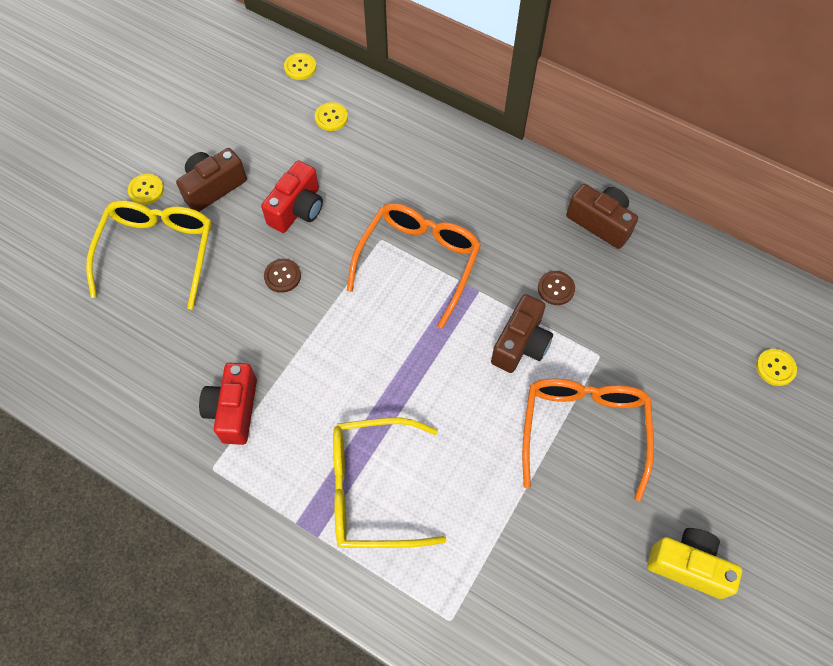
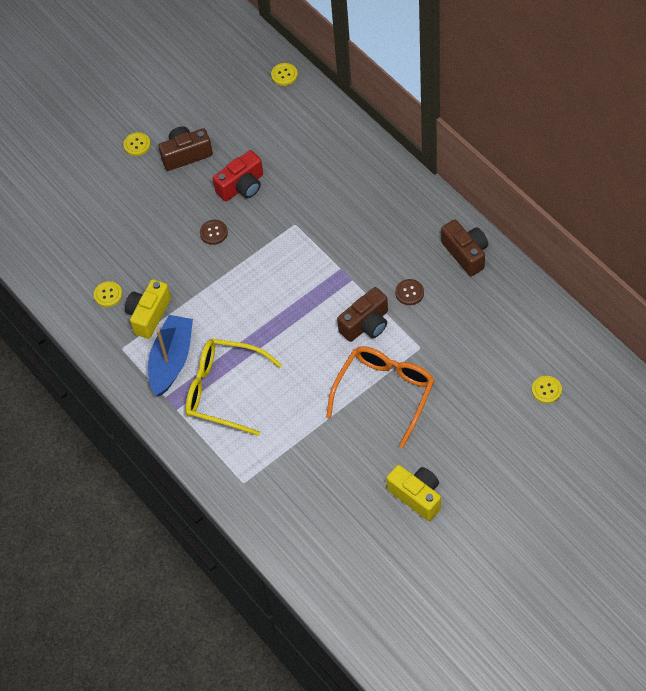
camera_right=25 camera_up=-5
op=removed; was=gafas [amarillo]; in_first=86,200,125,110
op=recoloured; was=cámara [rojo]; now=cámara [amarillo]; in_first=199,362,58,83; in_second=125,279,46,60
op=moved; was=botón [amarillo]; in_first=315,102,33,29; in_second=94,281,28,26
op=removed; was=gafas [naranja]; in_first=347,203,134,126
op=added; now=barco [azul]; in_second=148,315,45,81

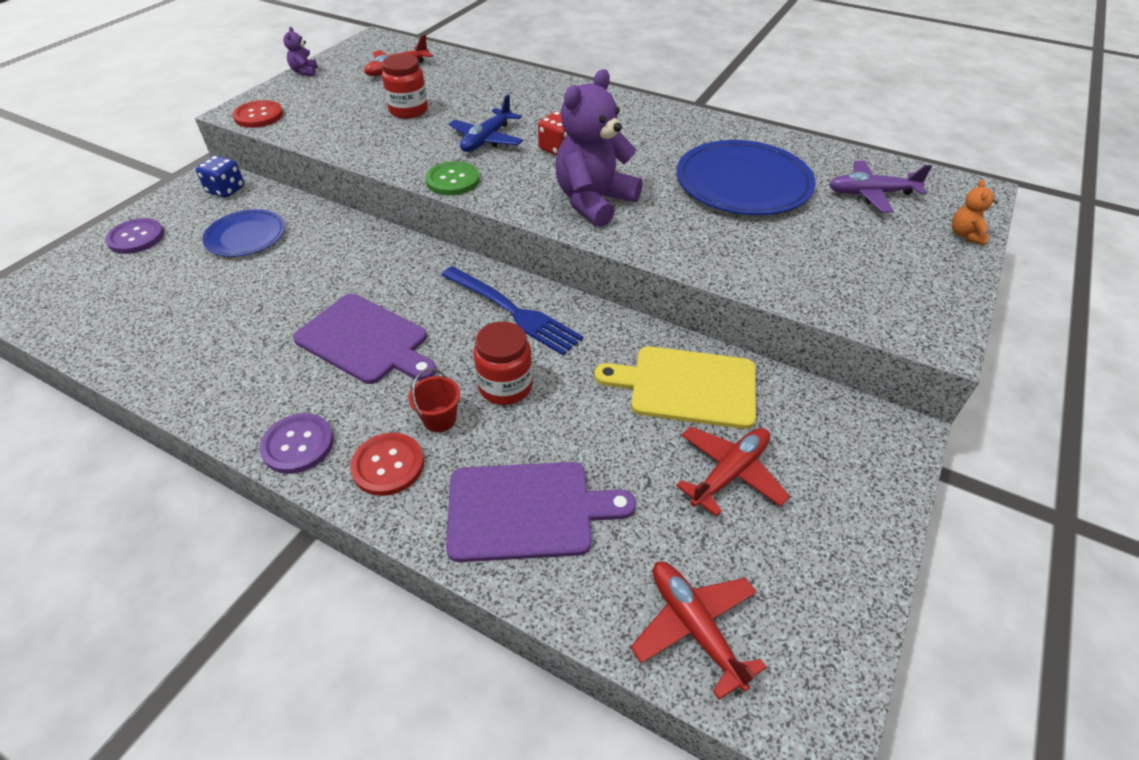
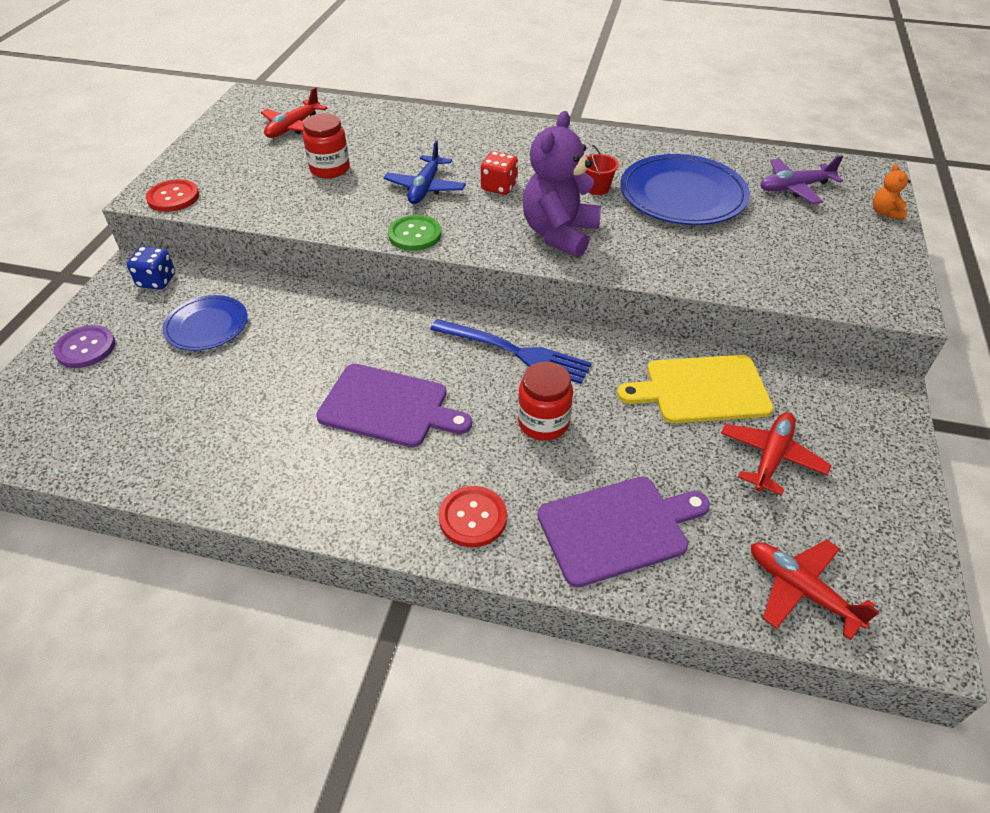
camera_right=-15 camera_up=0
op=removed; was=botón [morado]; in_first=260,413,74,61
op=removed; was=osito [morado]; in_first=283,27,35,49
op=moved; was=balde [rojo]; in_first=408,368,52,64; in_second=585,145,34,50

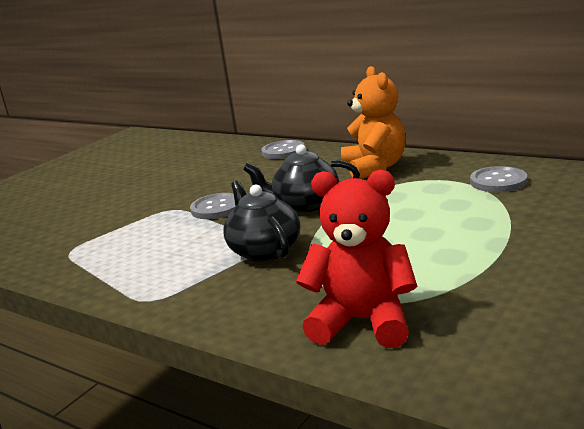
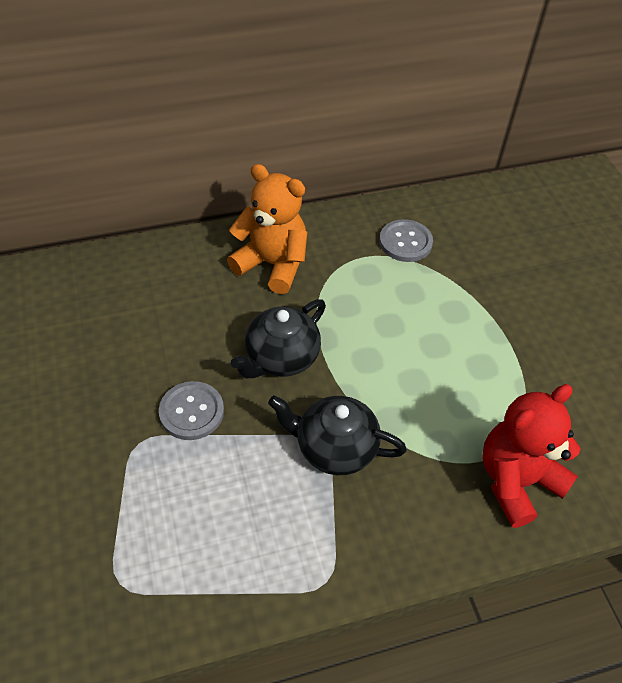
camera_right=-55 camera_up=30
op=removed; was=botón [gris]; in_first=261,140,44,19

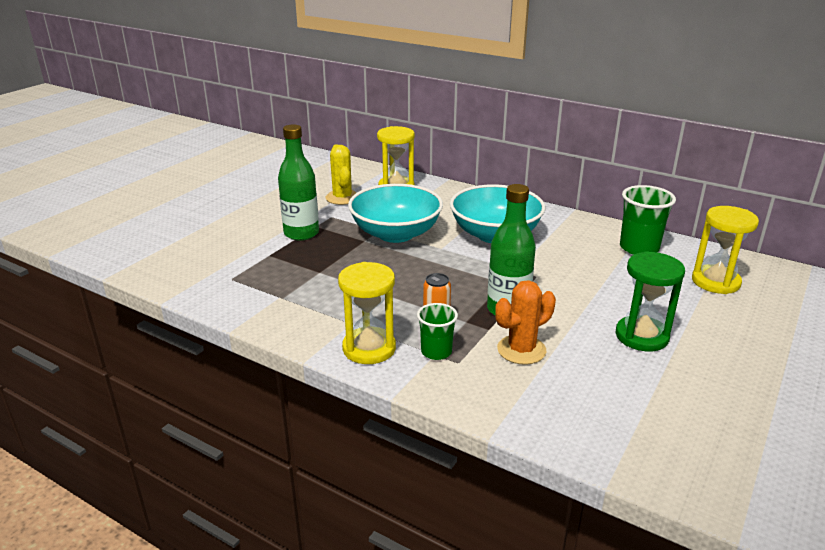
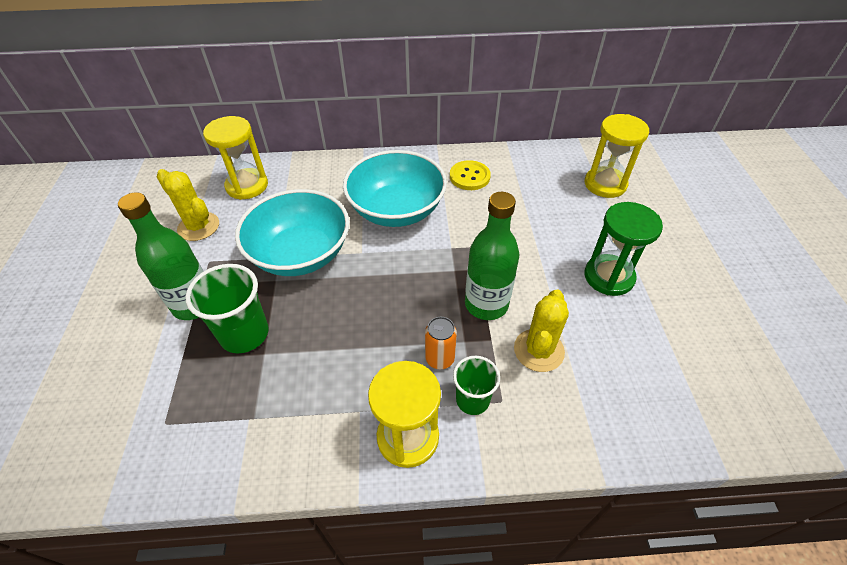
camera_right=-35 camera_up=20
op=recoloured; was=cactus [naranja]; now=cactus [amarillo]; in_first=495,280,61,85; in_second=514,289,55,83
op=moved; was=vaso [verde]; in_first=620,185,56,70; in_second=185,264,84,90
op=added; now=botón [amarillo]; in_second=450,160,41,30

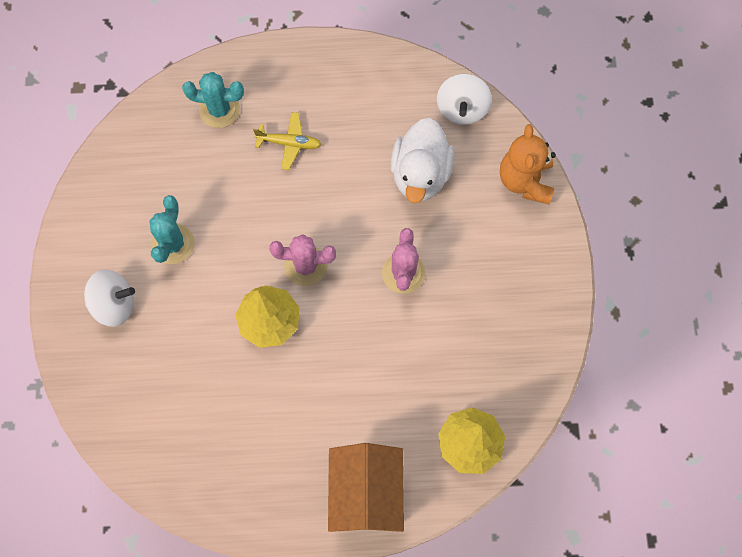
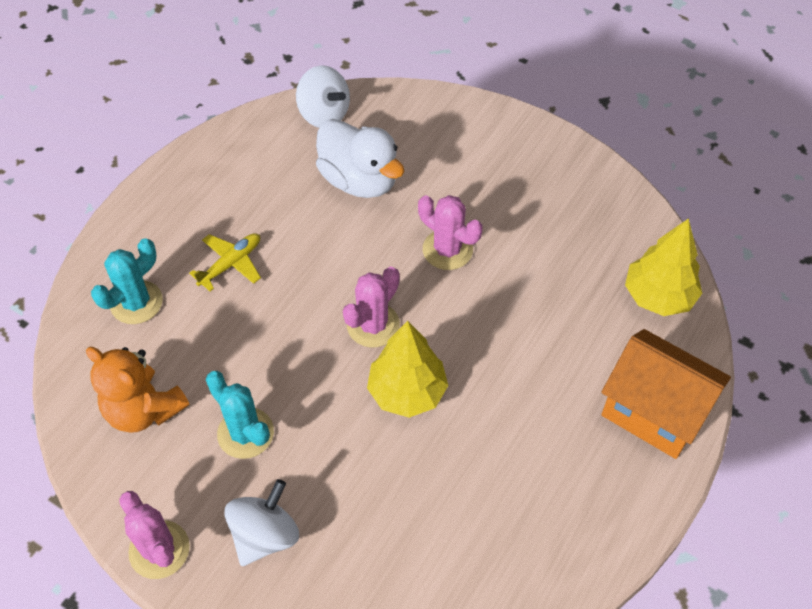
camera_right=-55 camera_up=-15
op=moved; was=osito [naranja]; in_first=500,124,56,81; in_second=86,347,104,86
op=added; now=cactus [rosa]; in_second=119,491,71,88

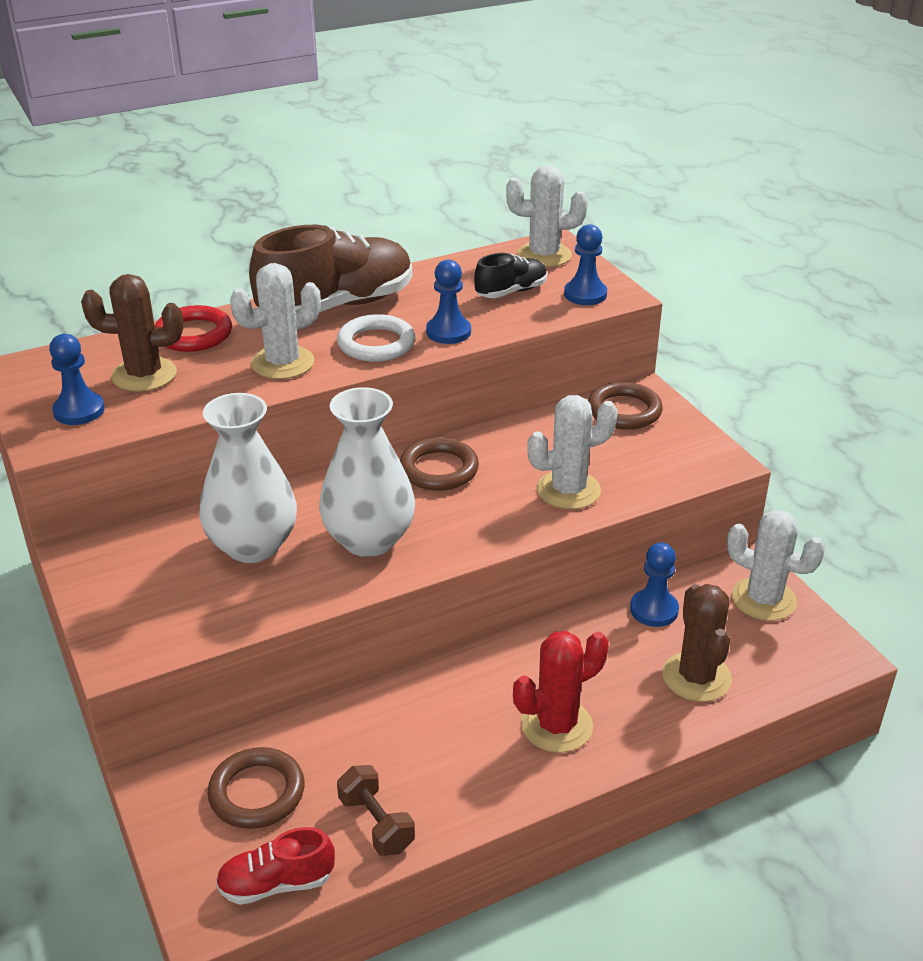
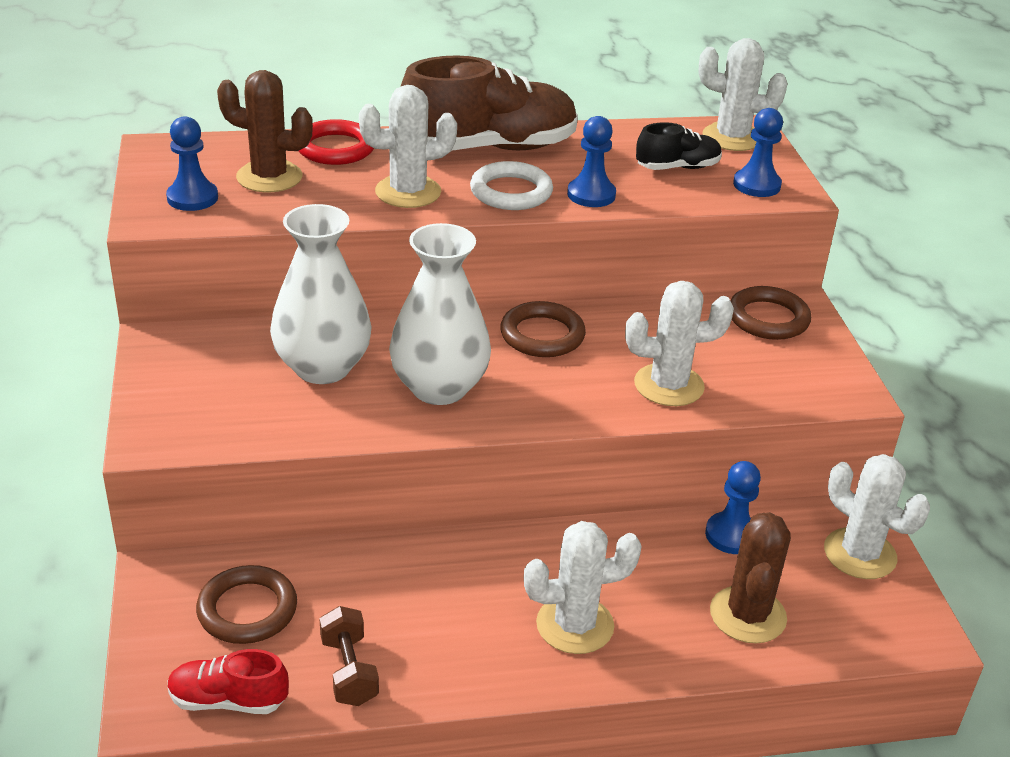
camera_right=15 camera_up=0
op=recoloured; was=cactus [rojo]; now=cactus [blanco]; in_first=513,631,95,122; in_second=524,521,118,133

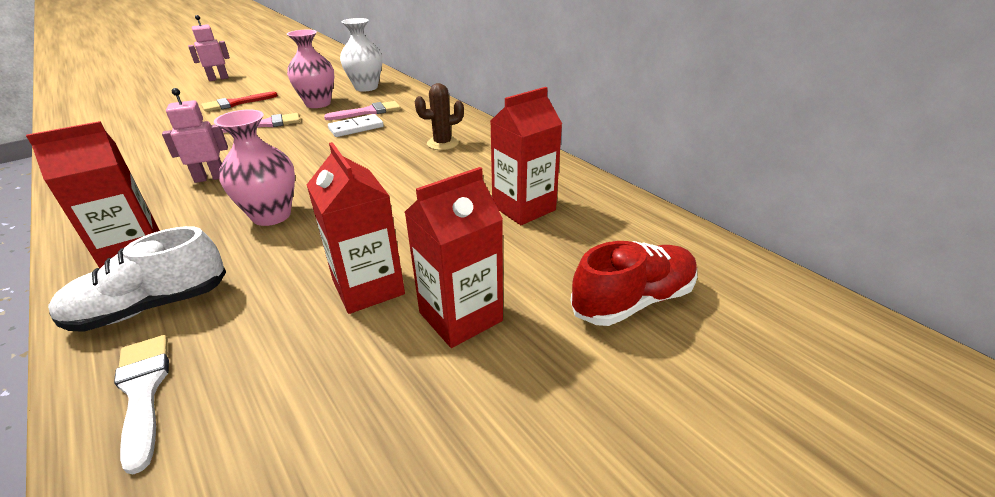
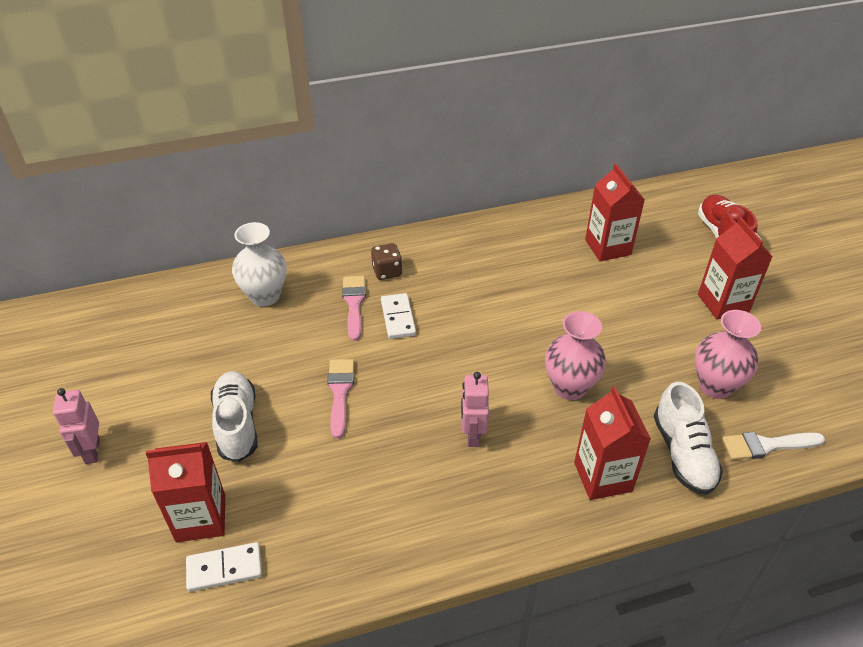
camera_right=-70 camera_up=10
op=replaced; was=pincel [rojo]; now=zapato [blanco]; in_first=201,91,77,21; in_second=211,372,47,90
op=moved; was=florero [rosa]; in_first=287,30,47,78; in_second=695,310,66,89
op=moved; was=cartón de leche [rojo]; in_first=307,142,98,172; in_second=146,442,79,100
op=removed; was=cactus [marrón]; in_first=415,83,49,67
op=added; now=ficha de dominó [blanco]; in_second=186,542,76,50
op=added; now=dado [marrón]; in_second=371,243,32,37

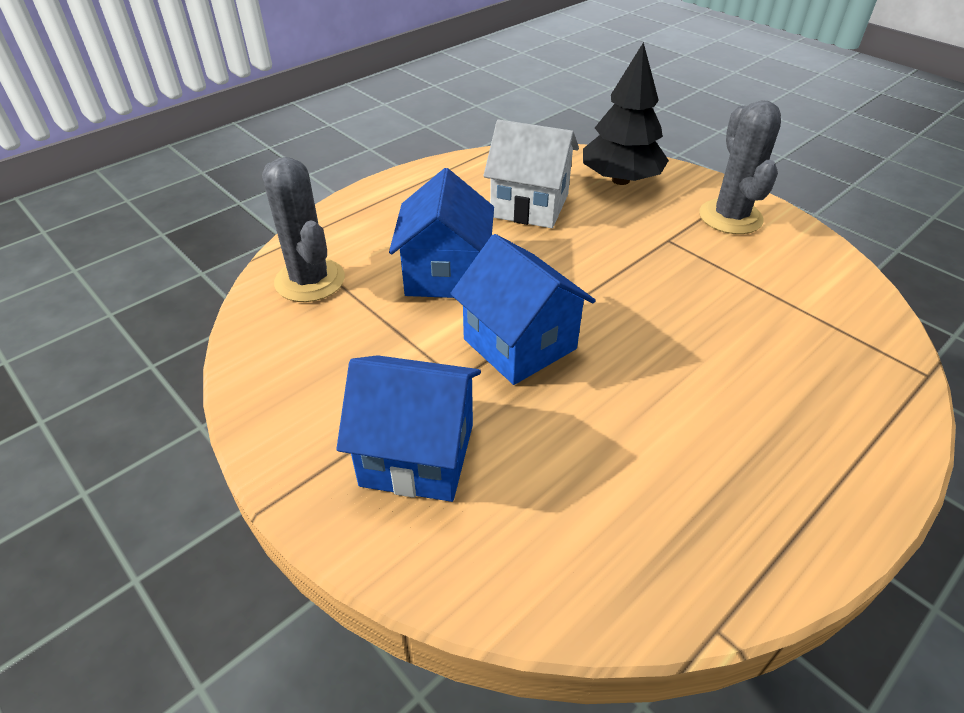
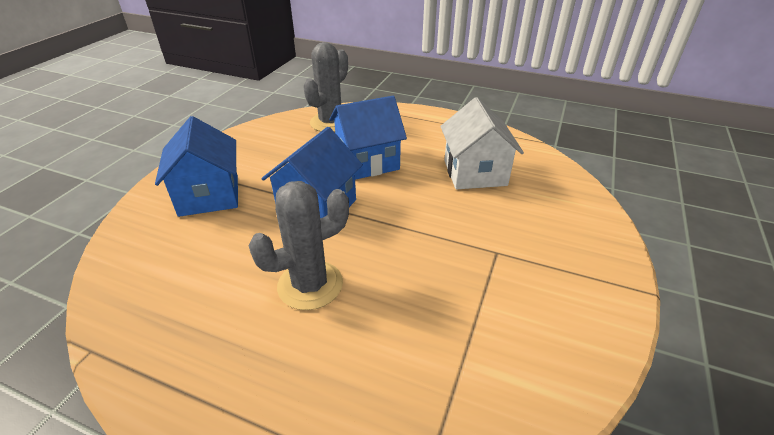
camera_right=65 camera_up=-5
op=removed; was=árbol [negro]; in_first=583,42,86,143
op=moved; was=cactus [gris]; in_first=699,100,82,134; in_second=249,181,100,129

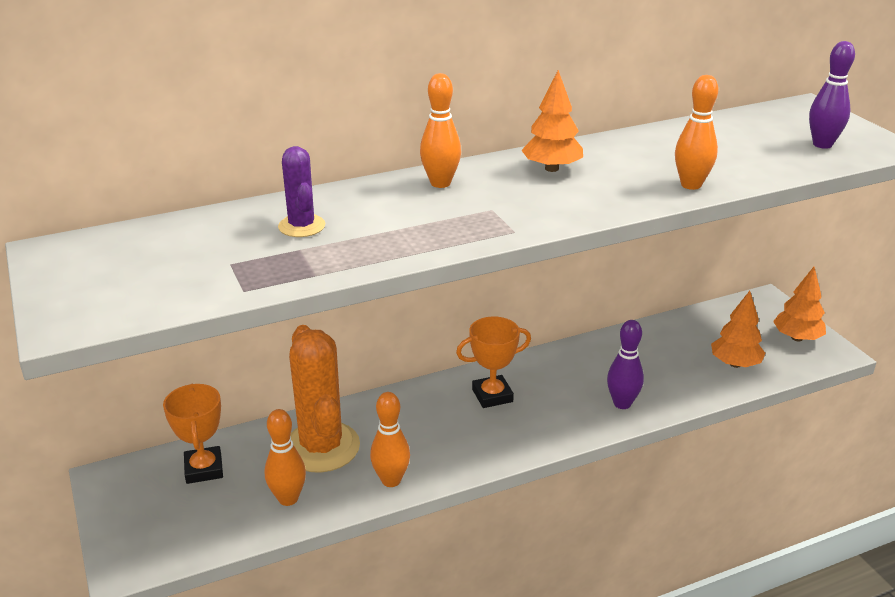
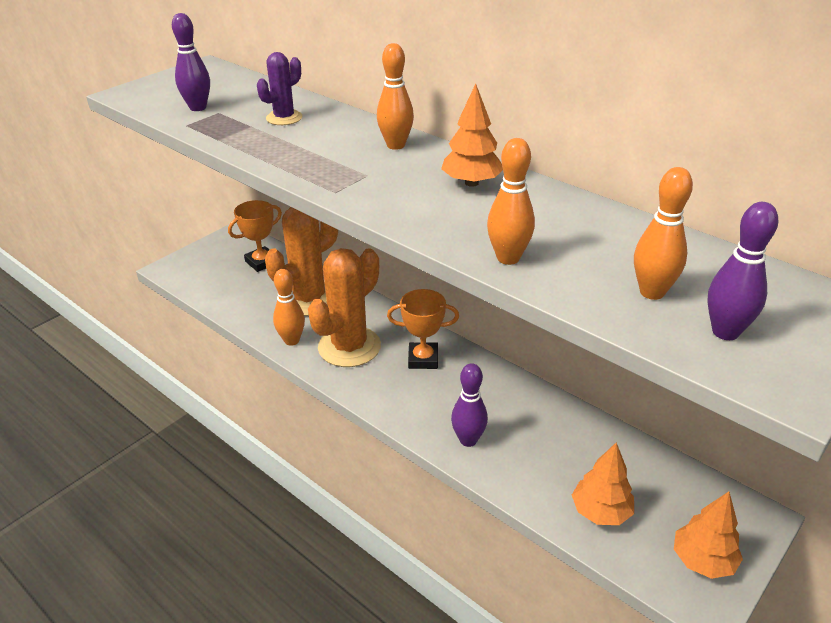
camera_right=65 camera_up=5
op=moved; was=bolo [naranja]; in_first=265,409,41,97; in_second=634,167,59,133
op=turned; was=trofeo [naranja]; in_first=456,317,75,91; in_second=387,289,72,80; clockwise=-45
op=added; now=bolo [morado]; in_second=172,13,38,98
op=added; now=cactus [naranja]; in_second=308,248,73,119

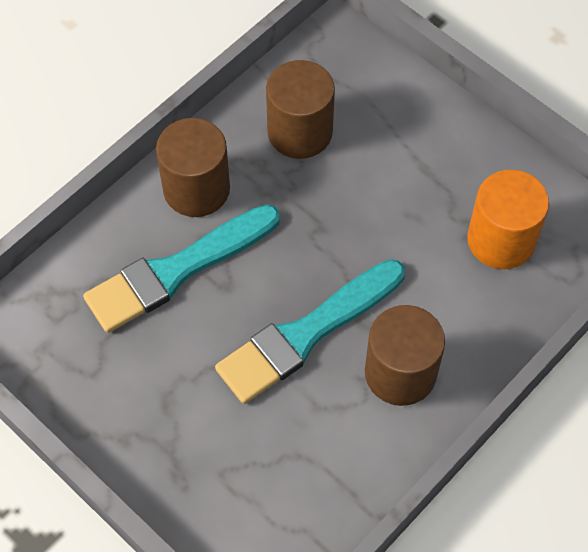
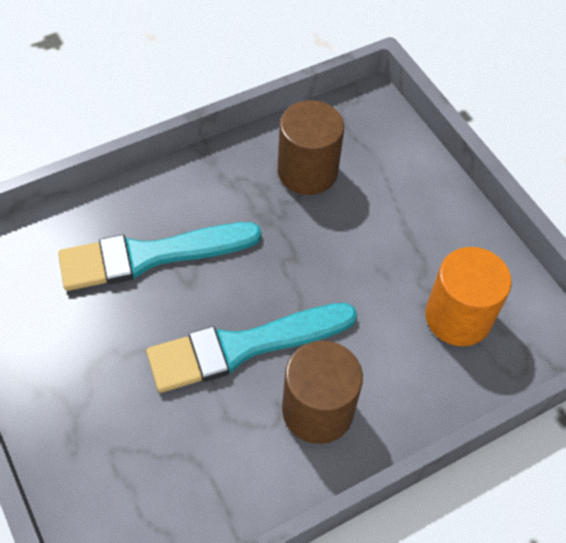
camera_right=15 camera_up=-5
op=removed; was=cilindro [marrón]; in_first=156,118,74,99

